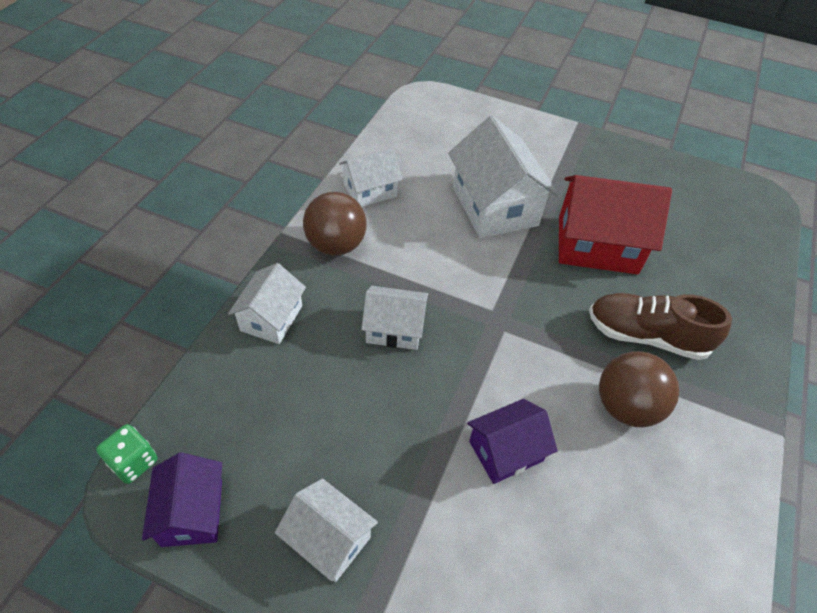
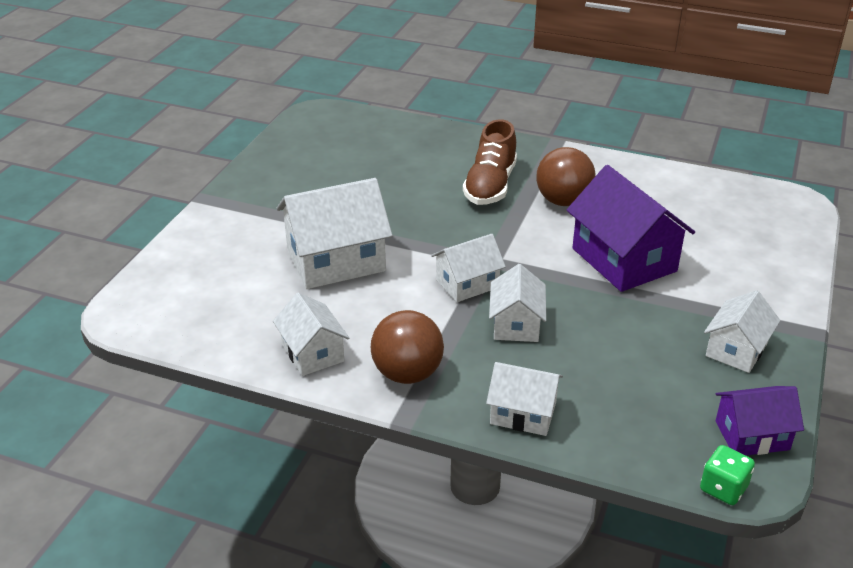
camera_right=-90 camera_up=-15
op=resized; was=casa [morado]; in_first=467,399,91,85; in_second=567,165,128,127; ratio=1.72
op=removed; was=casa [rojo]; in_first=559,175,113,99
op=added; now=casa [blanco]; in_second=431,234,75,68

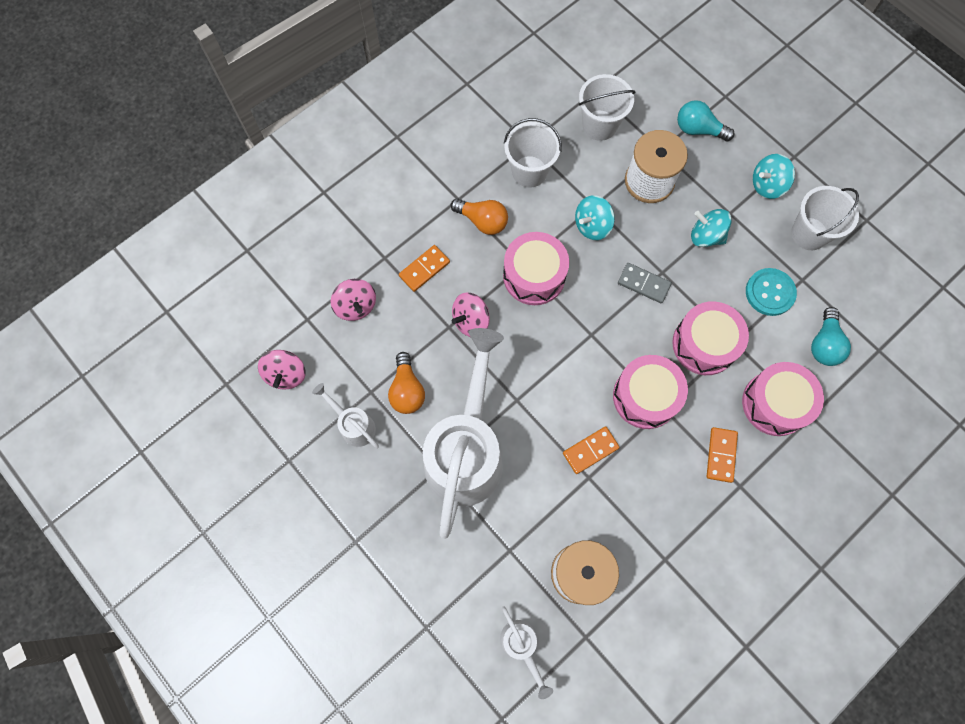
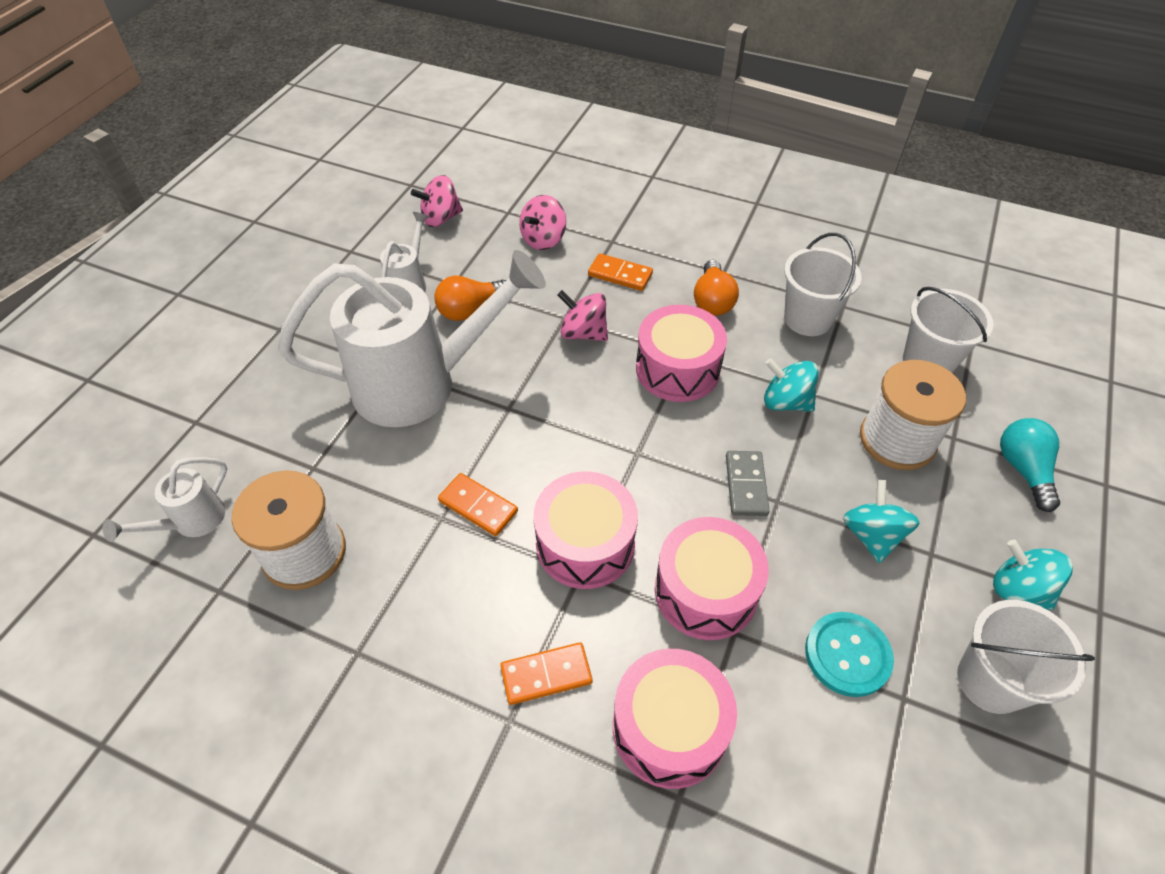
camera_right=65 camera_up=-20
op=removed; was=bombilla [turquesa]; in_first=811,307,40,59

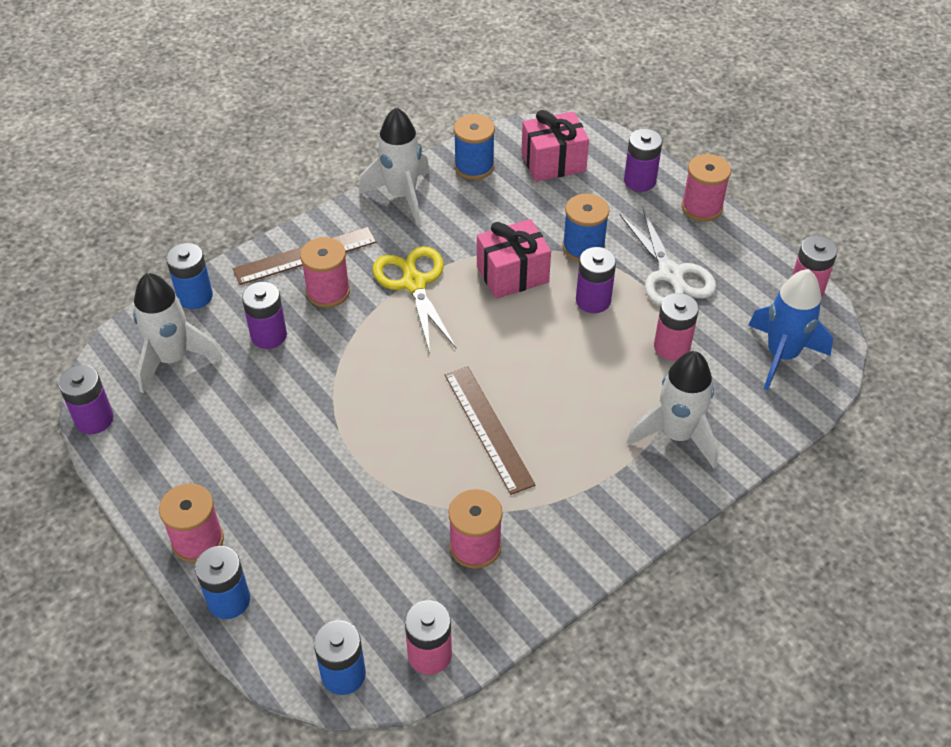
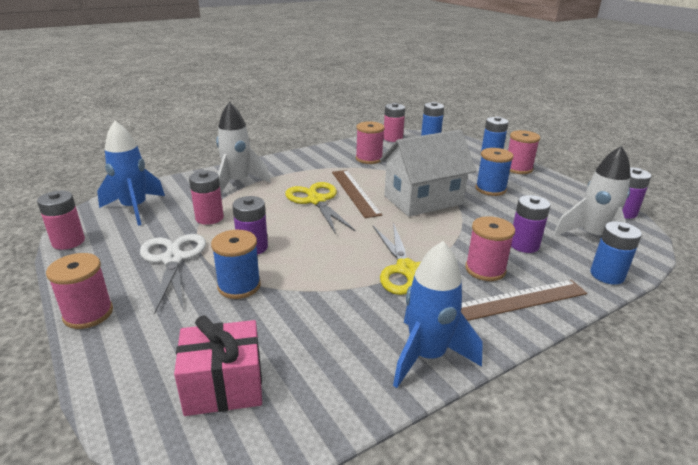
camera_right=-175 camera_up=-20
op=recoloured; was=cohete [blanco]; now=cohete [azul]; in_first=359,107,71,117; in_second=393,241,90,147
op=moved; was=carrete [azul]; in_first=454,114,41,66; in_second=475,148,38,48
op=removed; was=regalo [rosa]; in_first=477,219,74,80
op=removed; was=pila [morado]; in_first=624,129,39,63
op=added; now=tijeras [amarillo]; in_second=285,182,71,52
op=added; now=casa [blanco]; in_second=380,130,96,87

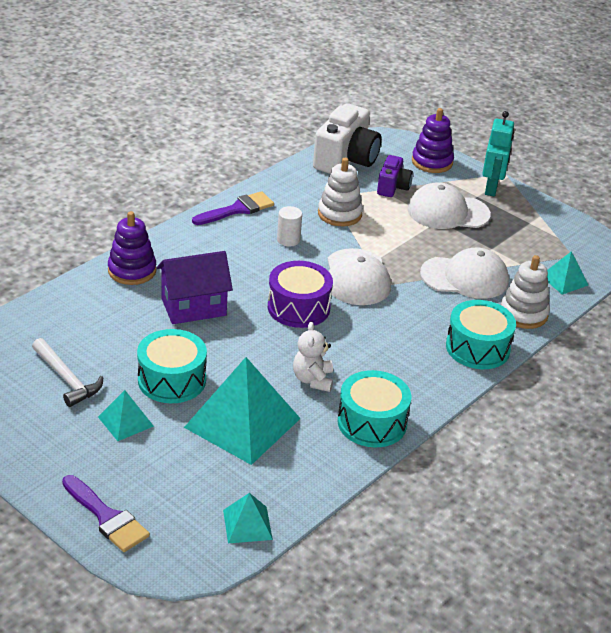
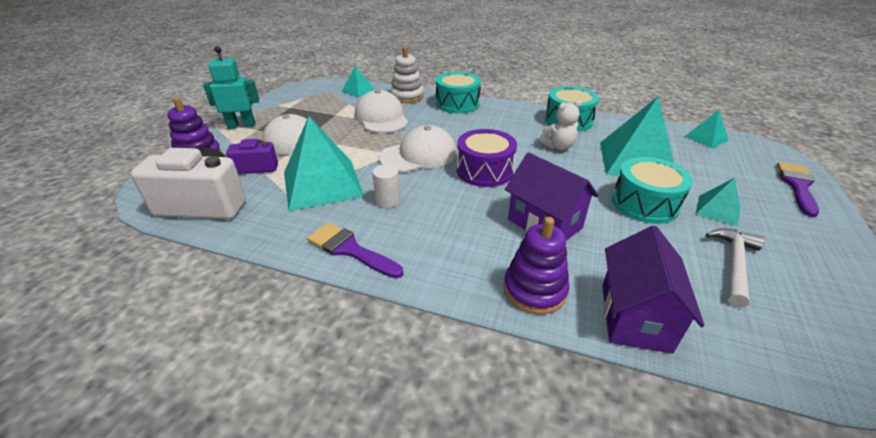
camera_right=-110 camera_up=0
op=replaced; was=juguete apilable [blanco]; now=pirámide [turquesa]; in_first=318,158,45,68; in_second=284,116,80,95
op=added; now=casa [morado]; in_second=602,226,102,128

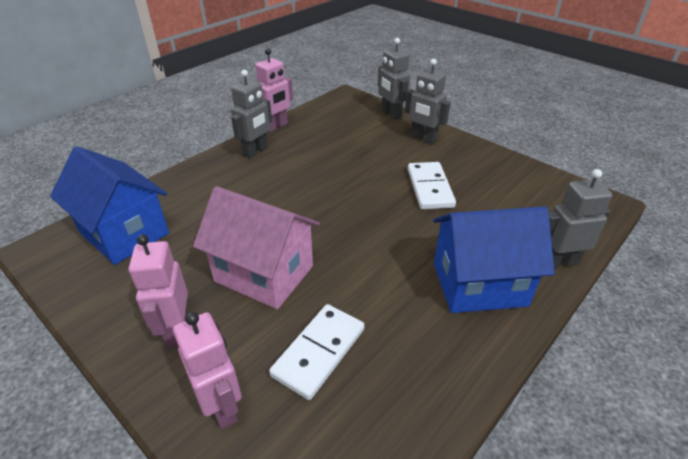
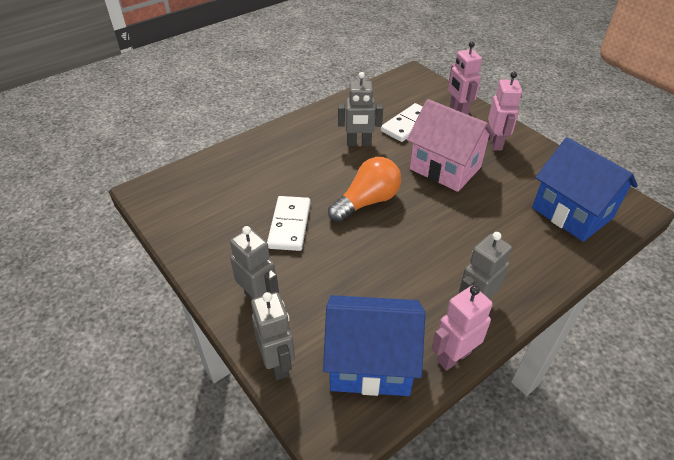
camera_right=-170 camera_up=5
op=moved; was=casa [azul]; in_first=433,206,122,107; in_second=323,295,102,101
op=moved; was=robot [gris]; in_first=549,169,64,99; in_second=338,72,45,74
op=added; now=bombilla [naranja]; in_second=328,157,73,65

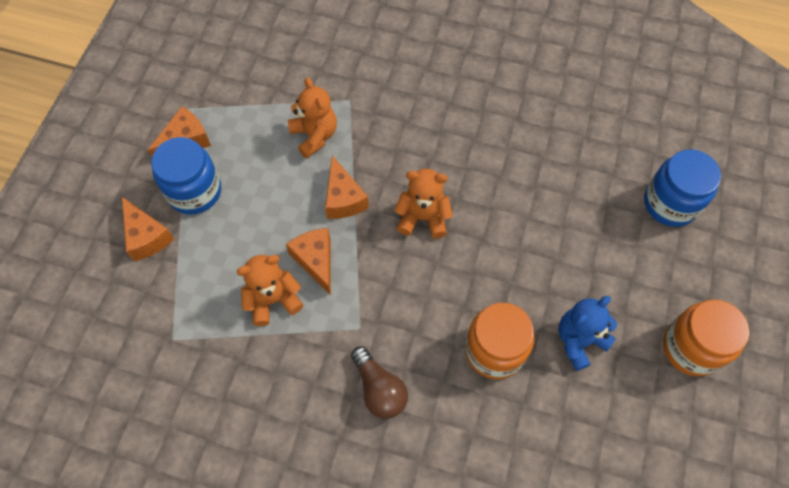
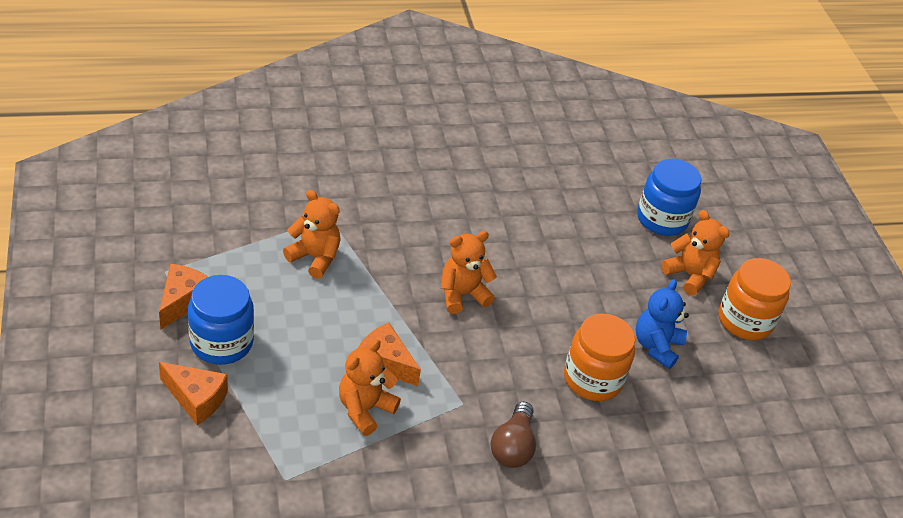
camera_right=-35 camera_up=-20
op=removed; was=queso [naranja]; in_first=325,155,44,64
op=turned; was=bombilla [marrón]; in_first=351,346,57,73; in_second=490,401,46,67; clockwise=75
op=added; now=osito [naranja]; in_second=661,210,68,85

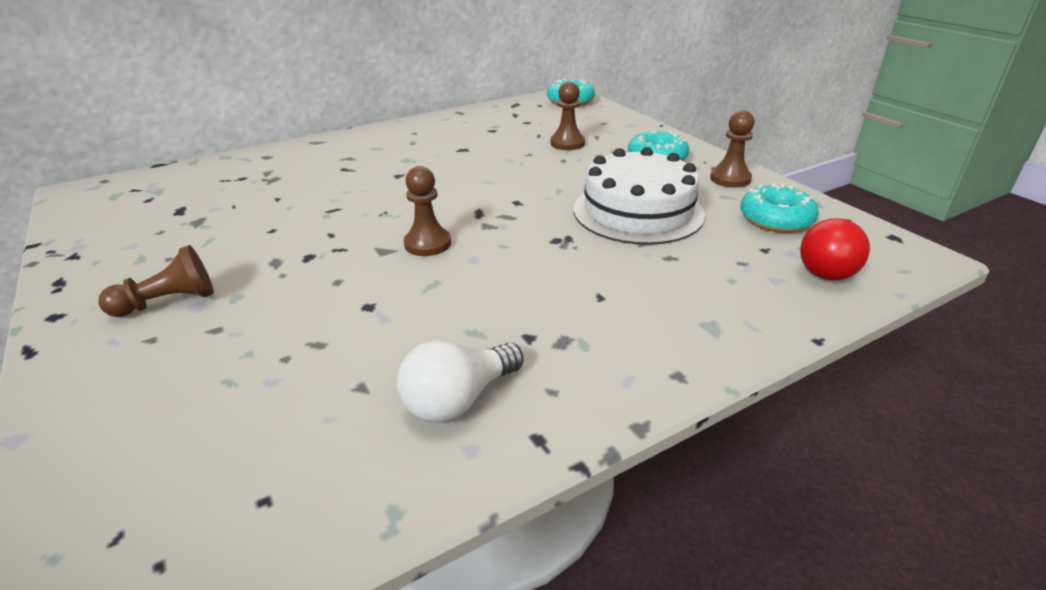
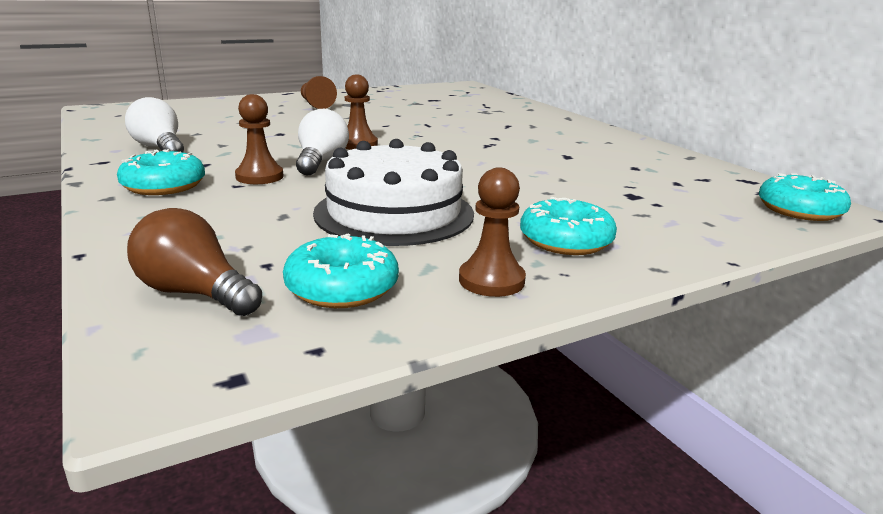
camera_right=90 camera_up=-10
op=moved; was=peón [marrón]; in_first=550,82,35,68; in_second=235,94,48,90
op=recoloured; was=bombilla [rojo]; now=bombilla [marrón]; in_first=800,218,70,62; in_second=127,208,135,108
op=added; now=rosquilla [turquesa]; in_second=117,149,88,46
op=added; now=bombilla [blanco]; in_second=296,109,53,66

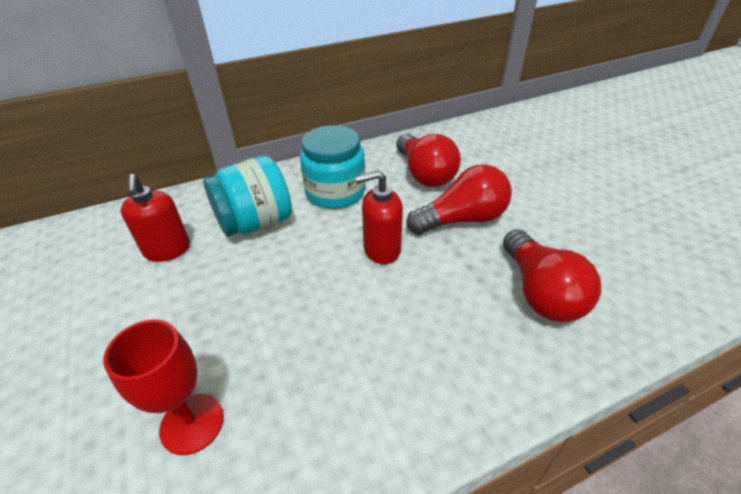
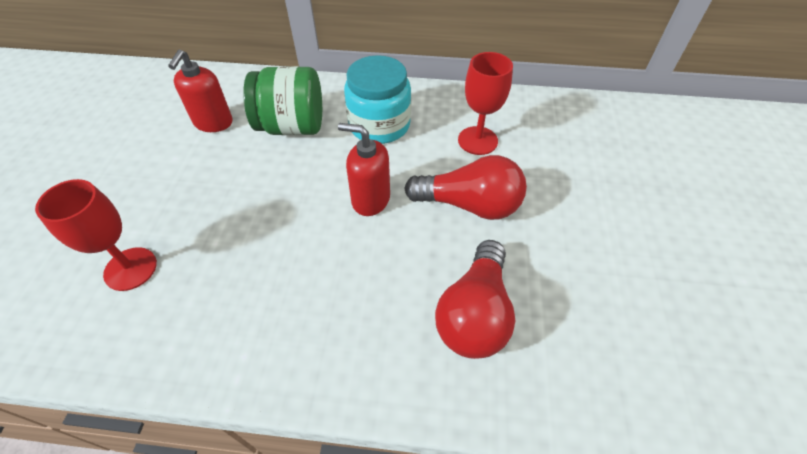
camera_right=30 camera_up=10
op=recoloured; was=tarro [turquesa]; now=tarro [verde]; in_first=203,155,89,82; in_second=243,66,79,69
op=replaced; was=bombilla [rojo]; now=copa [rojo]; in_first=396,133,65,54; in_second=458,52,55,103

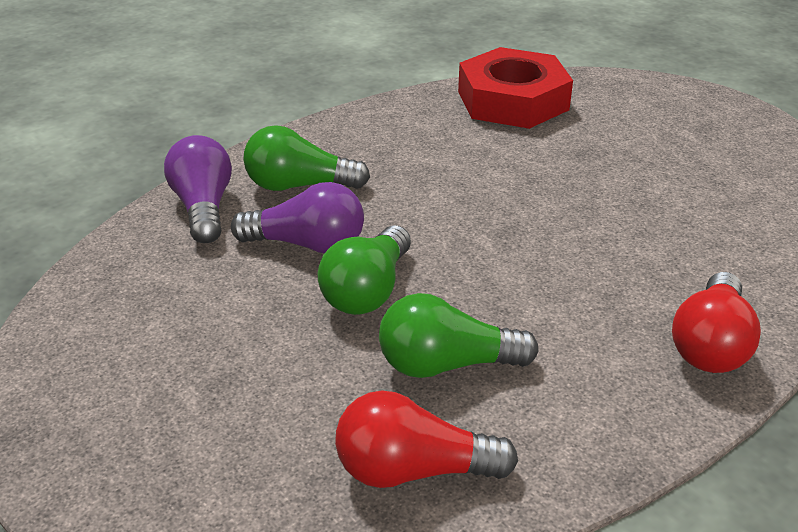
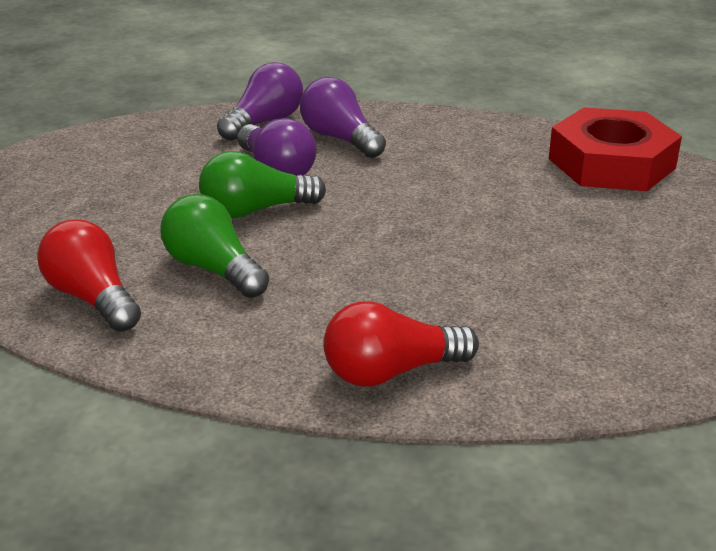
camera_right=50 camera_up=-5
op=recoloured; was=bombilla [verde]; now=bombilla [morado]; in_first=243,125,127,66; in_second=300,77,86,81

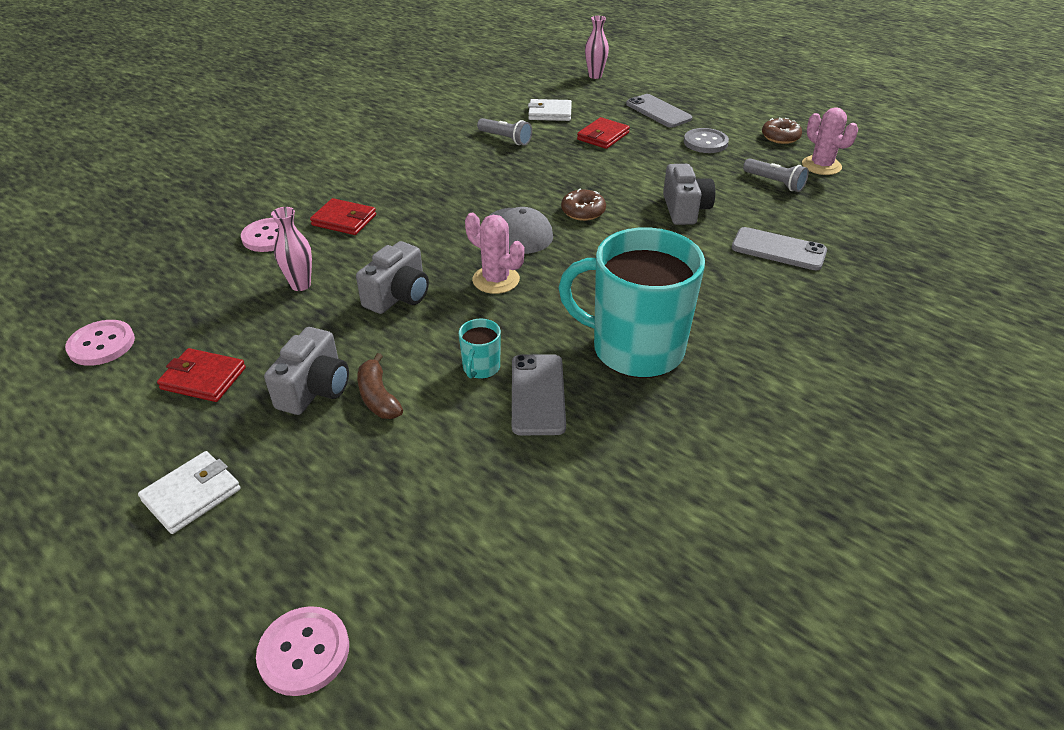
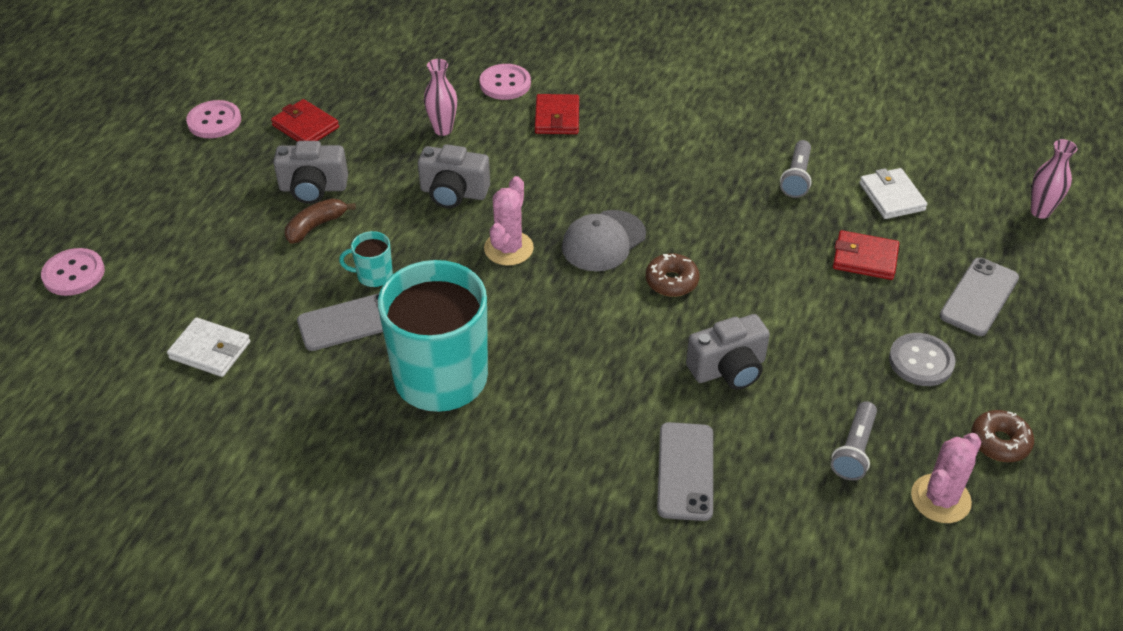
camera_right=70 camera_up=5
op=moved; was=botón [rosa]; in_first=65,320,70,46; in_second=186,100,55,38
op=moved; was=cartera [blanco]; in_first=138,451,103,83; in_second=167,317,83,60
op=turned; was=cartera [rojo]; in_first=157,348,89,54; in_second=271,99,68,42; clockwise=-45

